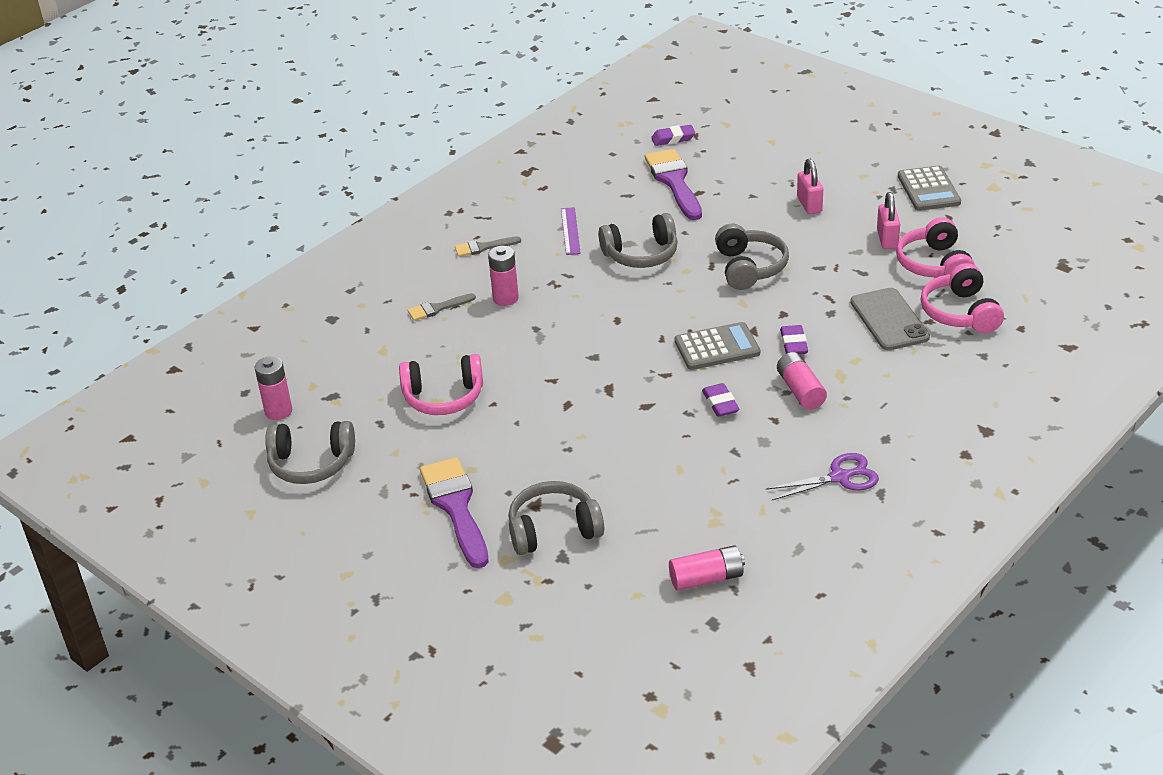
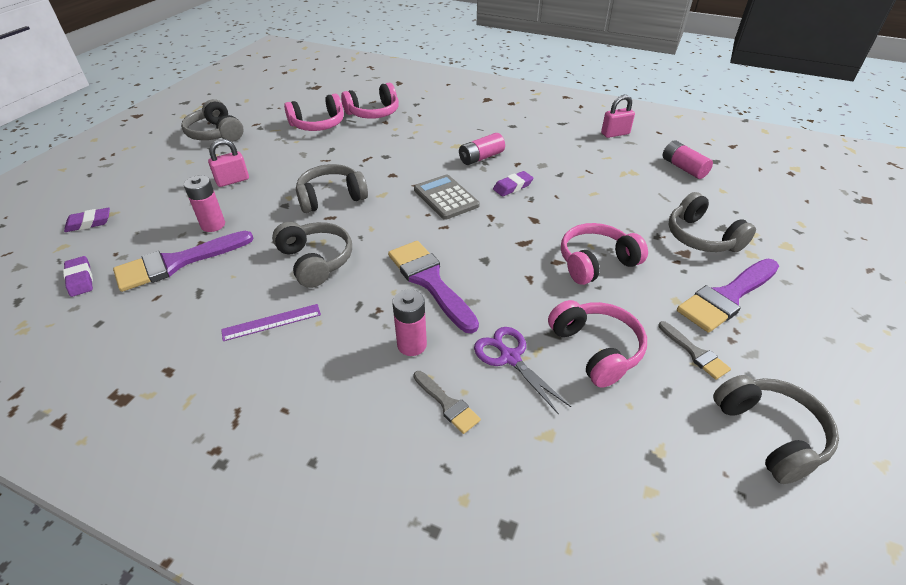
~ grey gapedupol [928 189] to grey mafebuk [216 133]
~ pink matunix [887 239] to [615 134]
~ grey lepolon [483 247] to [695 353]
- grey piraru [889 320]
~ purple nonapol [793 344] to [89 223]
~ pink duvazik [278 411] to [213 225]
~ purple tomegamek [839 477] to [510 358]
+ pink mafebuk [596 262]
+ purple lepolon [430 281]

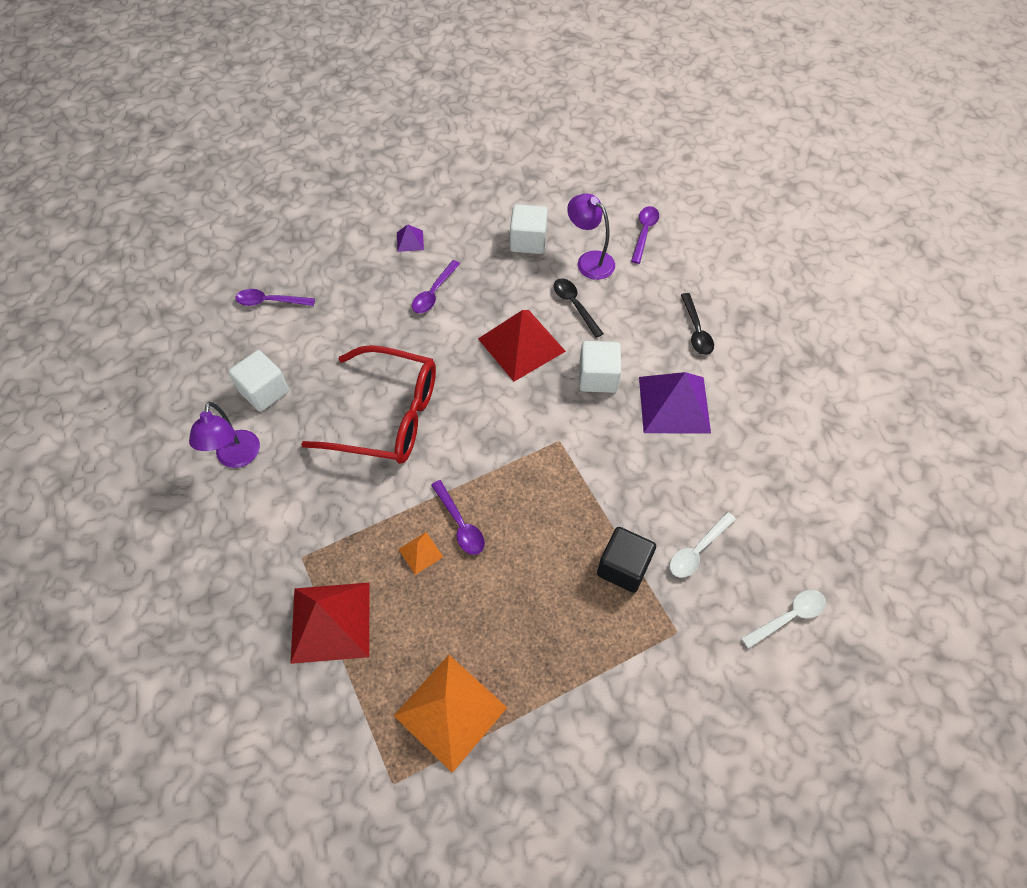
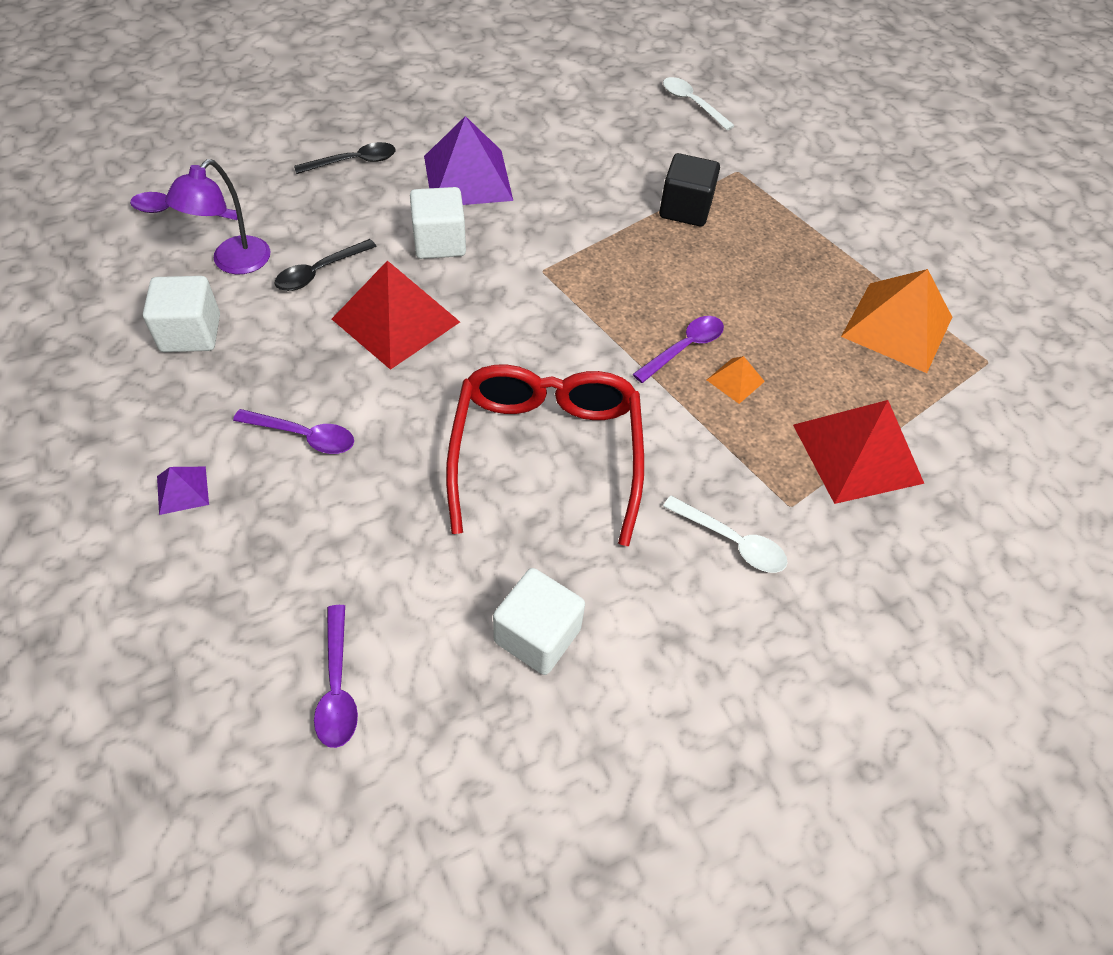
- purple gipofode [237 458]
~ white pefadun [697 550] to [732 542]

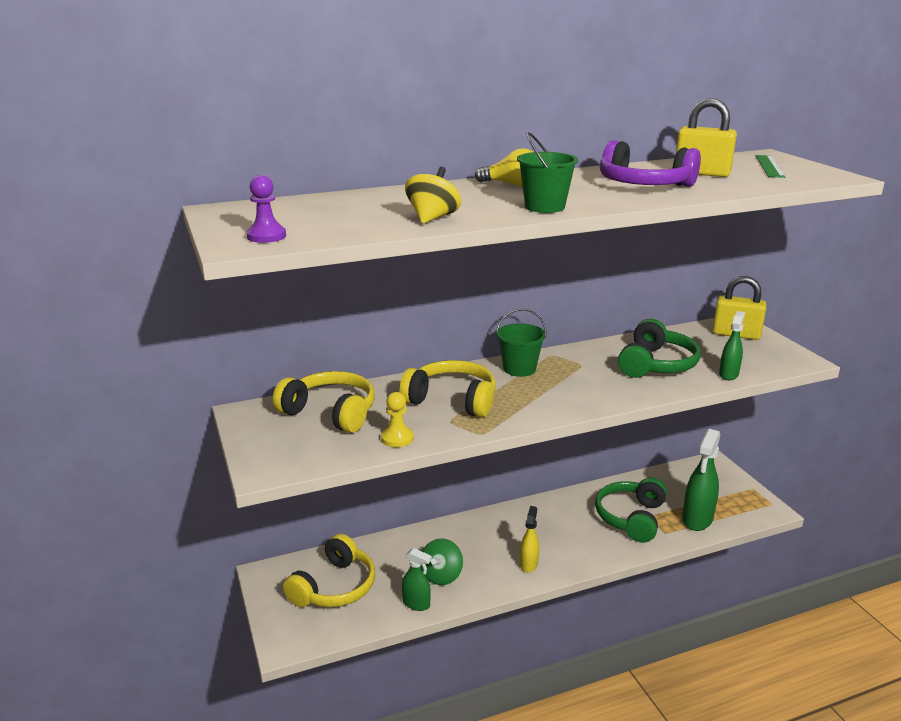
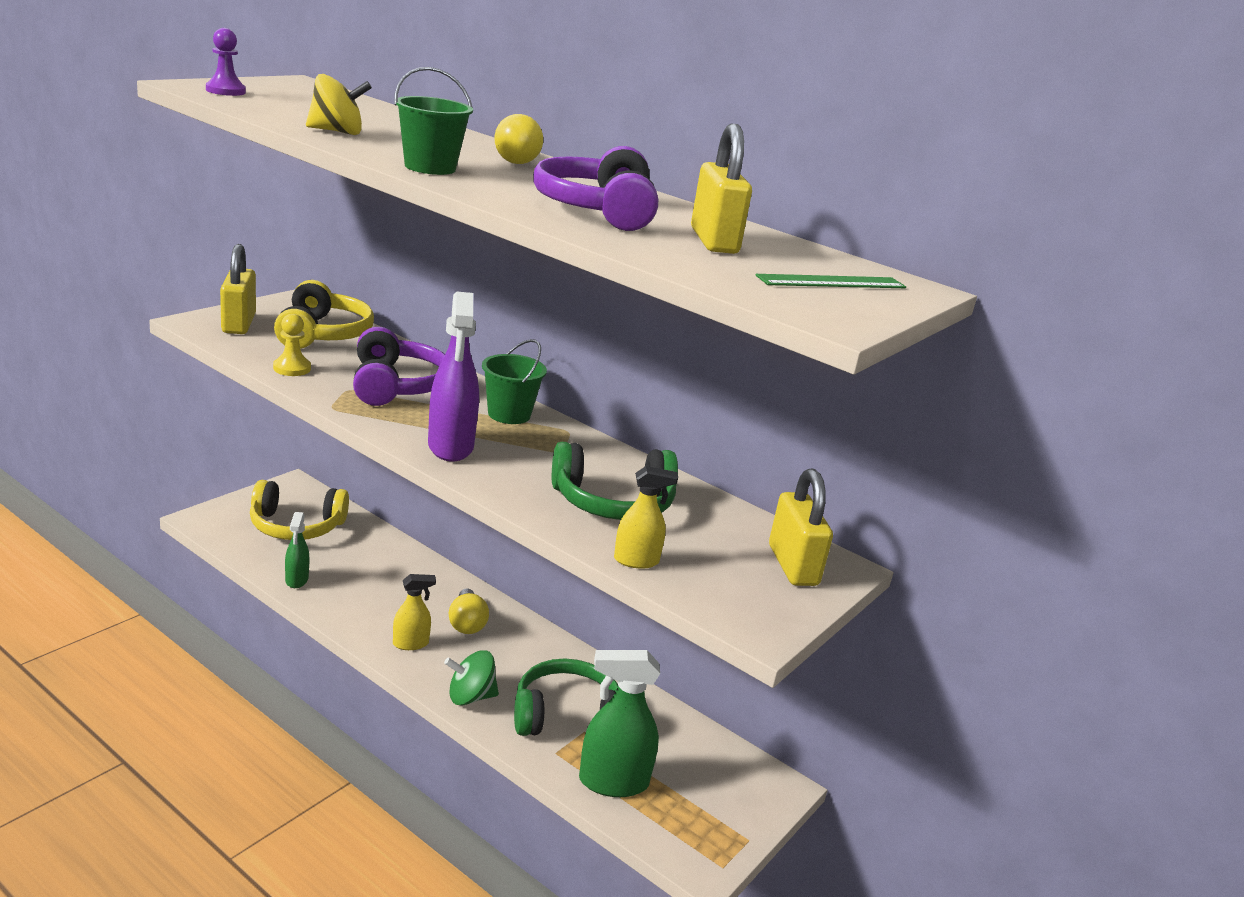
~ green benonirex [728 374] to yellow benonirex [636 561]
~ yellow mafebuk [452 400] to purple mafebuk [396 385]
~ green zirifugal [441 575] to [470 697]
+ yellow matunix [238 324]
+ purple benonirex [450 447]
+ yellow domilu [466 623]

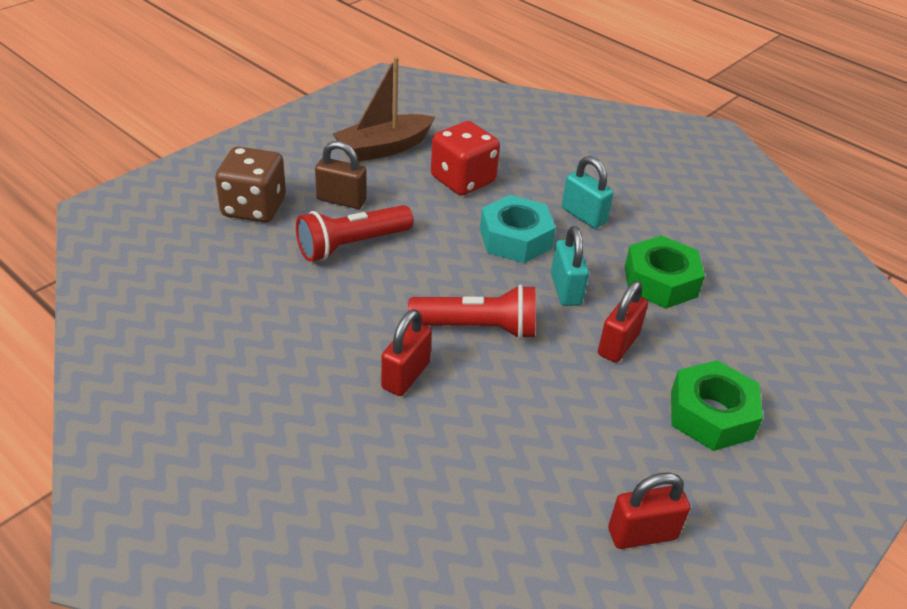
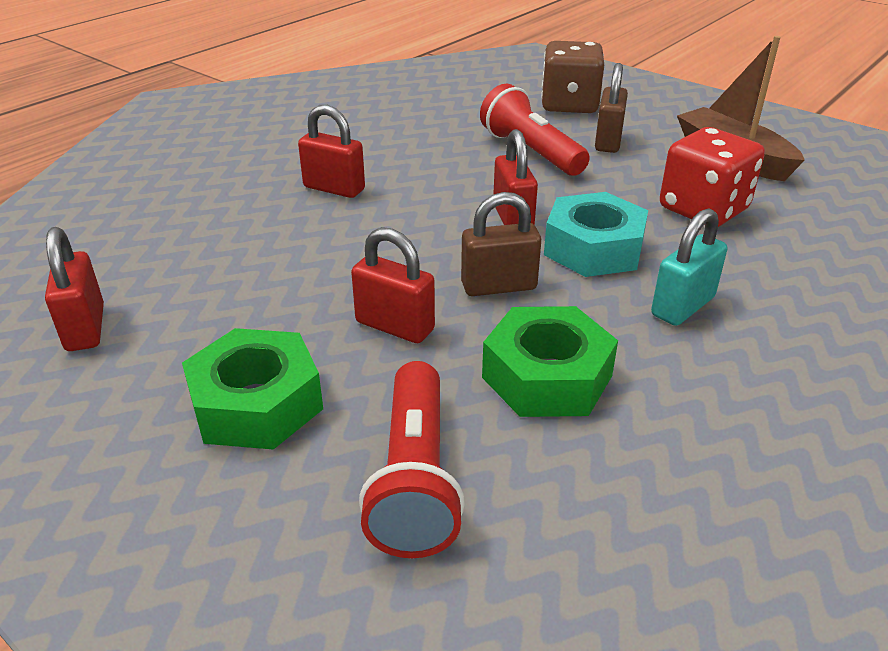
~ turquoise matunix [565 289] to brown matunix [499 286]
~ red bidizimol [477 327] to [415 479]
+ red matunix [513 218]

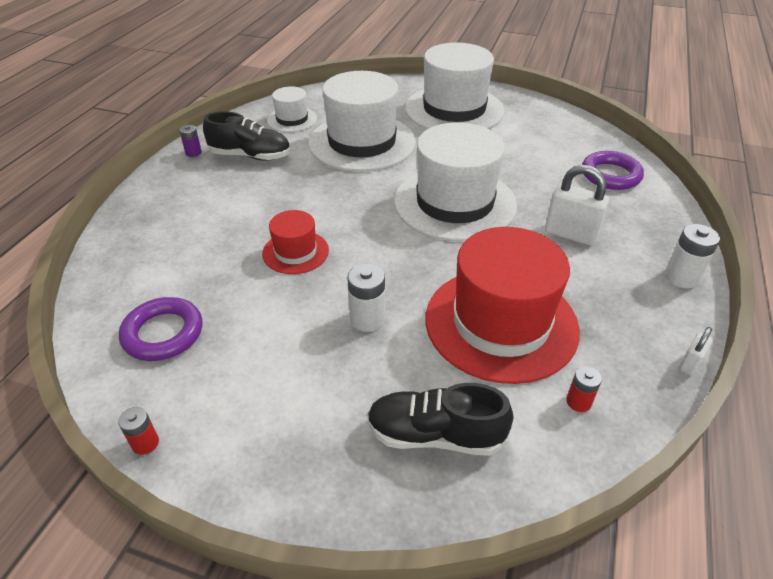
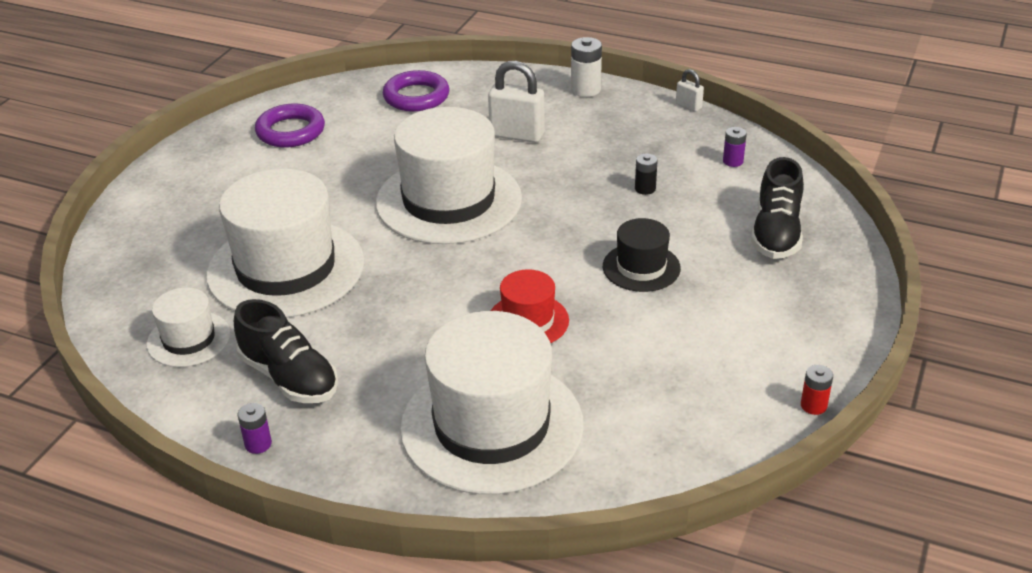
~ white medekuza [454 109] to [492 425]
~ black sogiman [250 156] = [289 377] 120 degrees clockwise
~ white matunix [570 234] = [517 135] 75 degrees clockwise
~ red medekuza [501 323] to black duvazik [645 189]
~ white duvazik [367 319] to black medekuza [641 267]
~ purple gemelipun [163 333] to [290 131]
~ red duvazik [578 402] to purple duvazik [733 161]

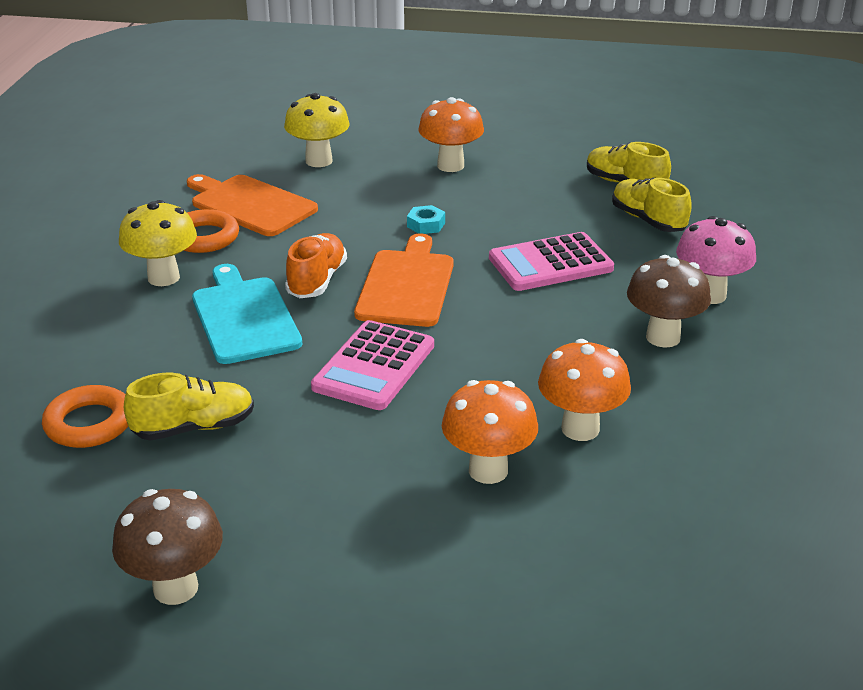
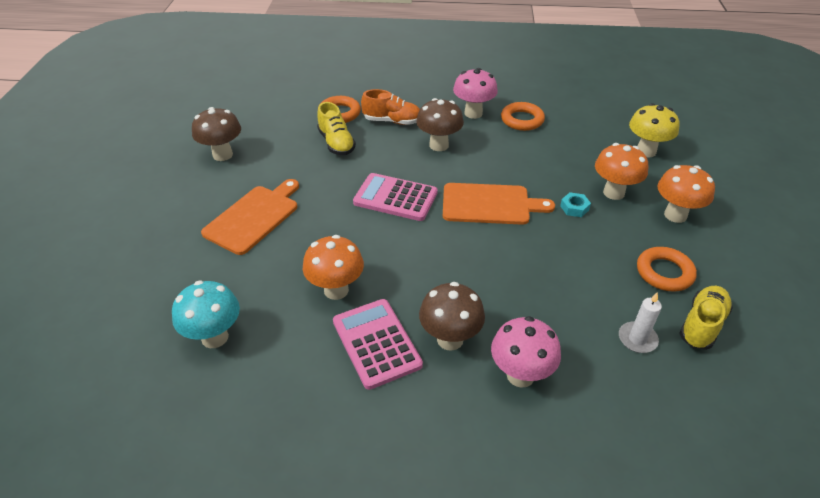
~ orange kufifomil [250 204] to [254 217]
~ yellow sogiman [648 220] to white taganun [637 339]
~ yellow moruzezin [163 277] to pink moruzezin [473 113]
~ pink gapedupol [550 263] to [376 343]
~ orange sogiman [317 281] to [392 121]
~ turquoise kufifomil [244 317] to brown moruzezin [439 145]
~ orange moruzezin [488 470] to [613 193]
+ orange gemelipun [664 272]
+ turquoise moruzezin [215 337]

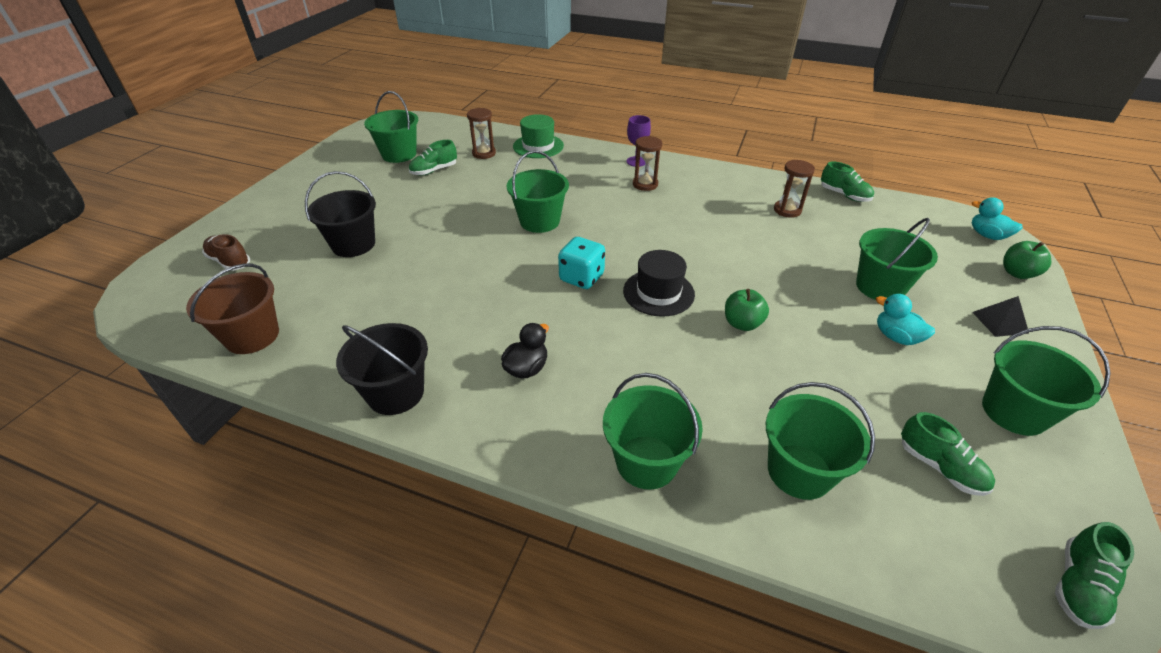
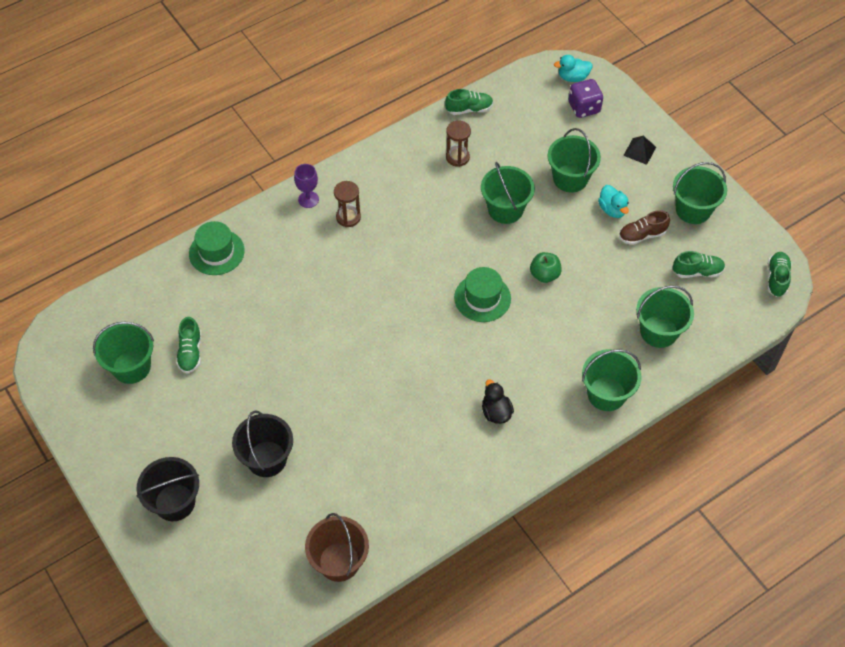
- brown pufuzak [484 153]
~ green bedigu [539 221] to [505 209]
~ brown sogiman [230 261] to [642 235]
- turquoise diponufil [581 278]
- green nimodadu [1017 273]
~ black medekuza [658 292] to green medekuza [482 298]
~ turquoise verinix [896 337] = [612 209] 105 degrees counterclockwise
~ black bedigu [396 393] to [175 502]
~ green sogiman [1078 586] = [776 278] 150 degrees counterclockwise
+ purple diponufil [584 108]

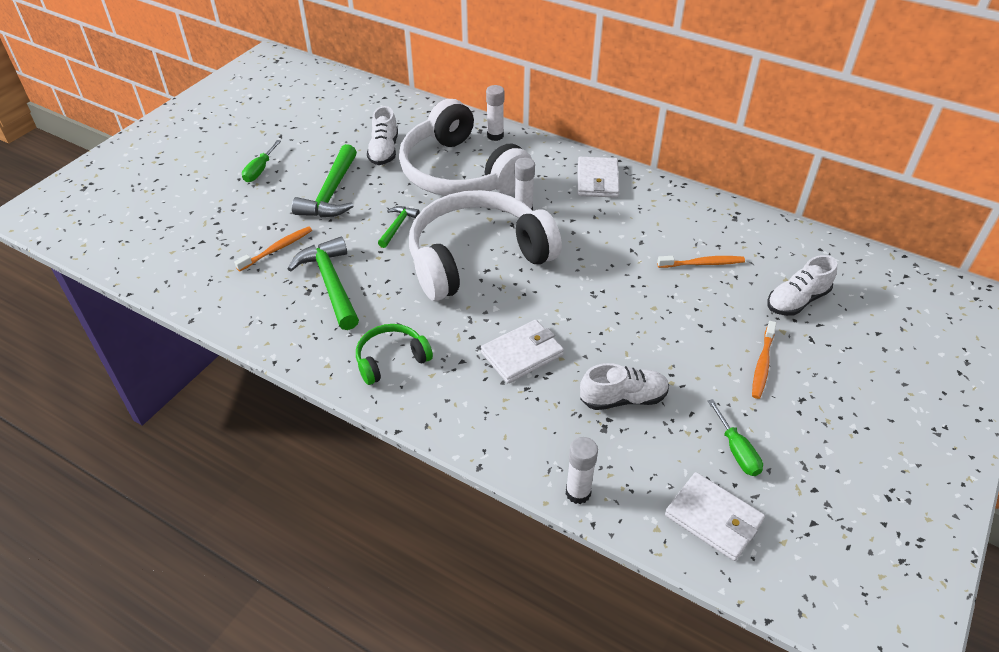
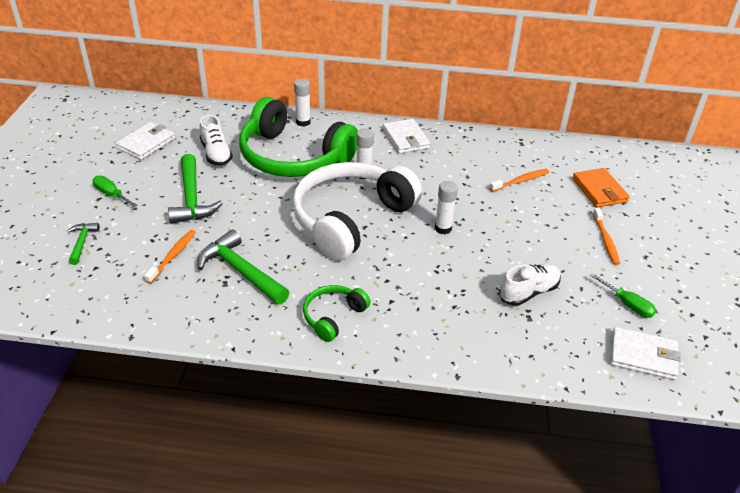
~ white mafebuk [460 173] to green mafebuk [293 157]
~ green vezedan [260 170] = [111 194] 135 degrees clockwise
~ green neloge [397 226] to [82 242]
~ white sogiman [797 300] to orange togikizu [599 190]
~ white togikizu [522 354] to [146 143]
~ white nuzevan [578 493] to [443 228]

